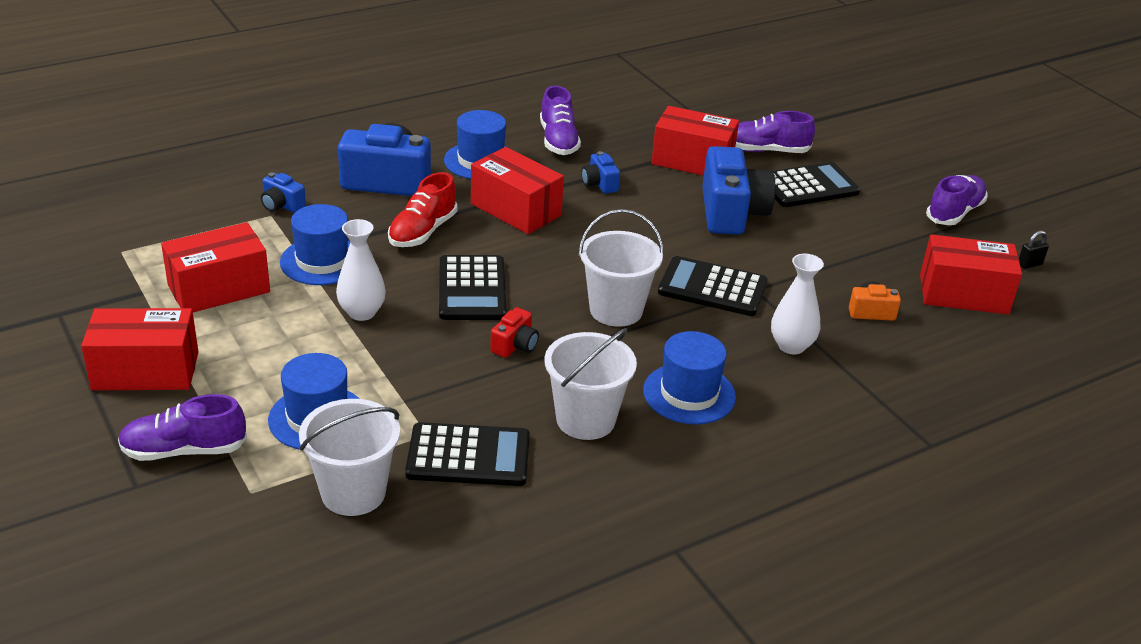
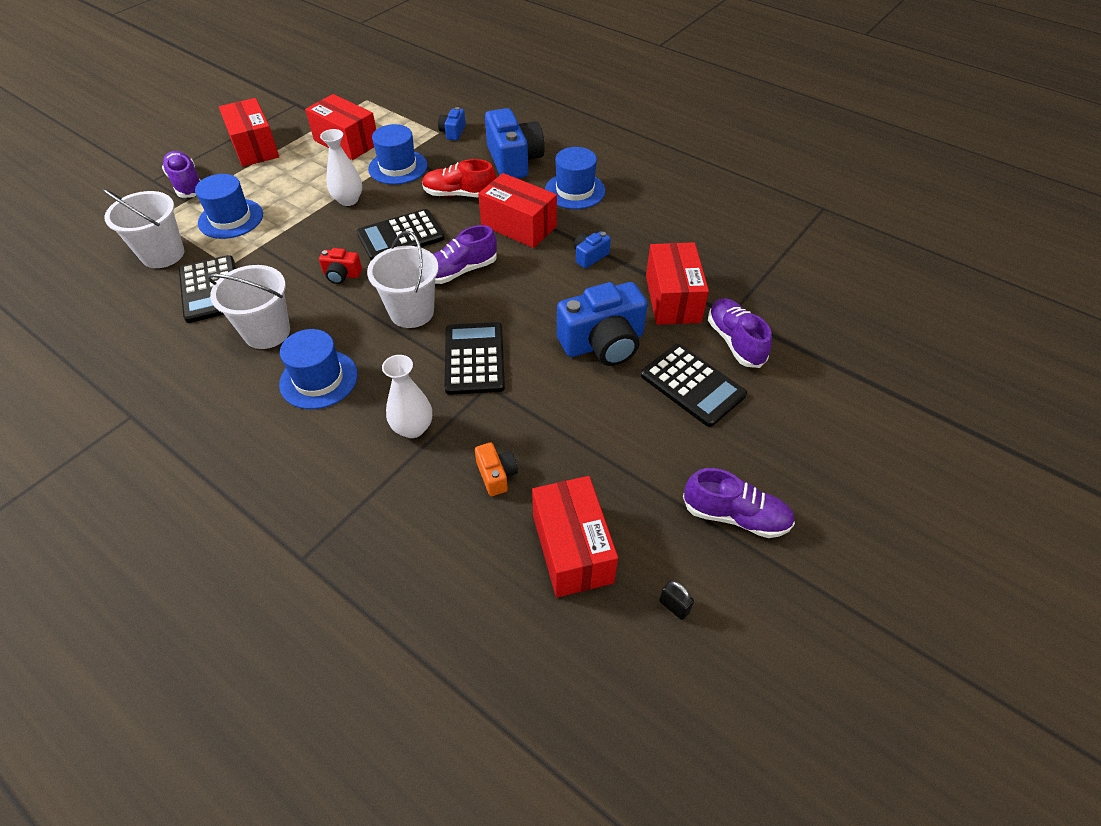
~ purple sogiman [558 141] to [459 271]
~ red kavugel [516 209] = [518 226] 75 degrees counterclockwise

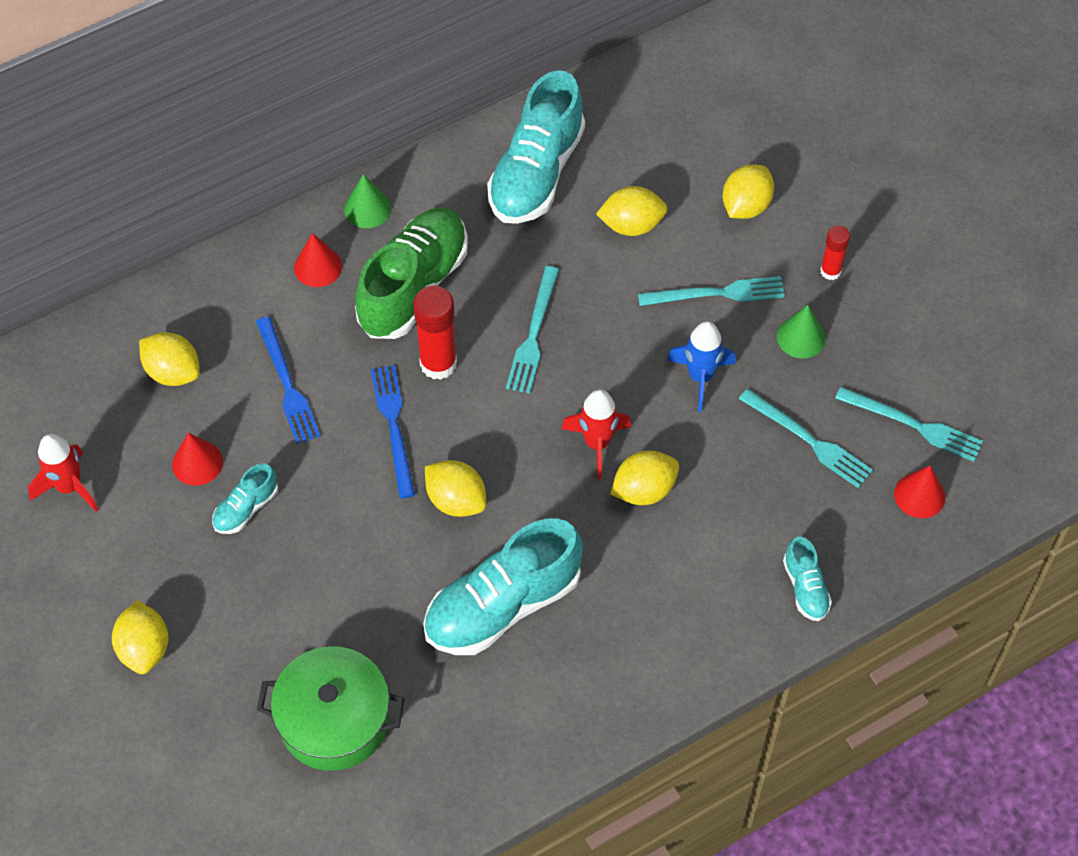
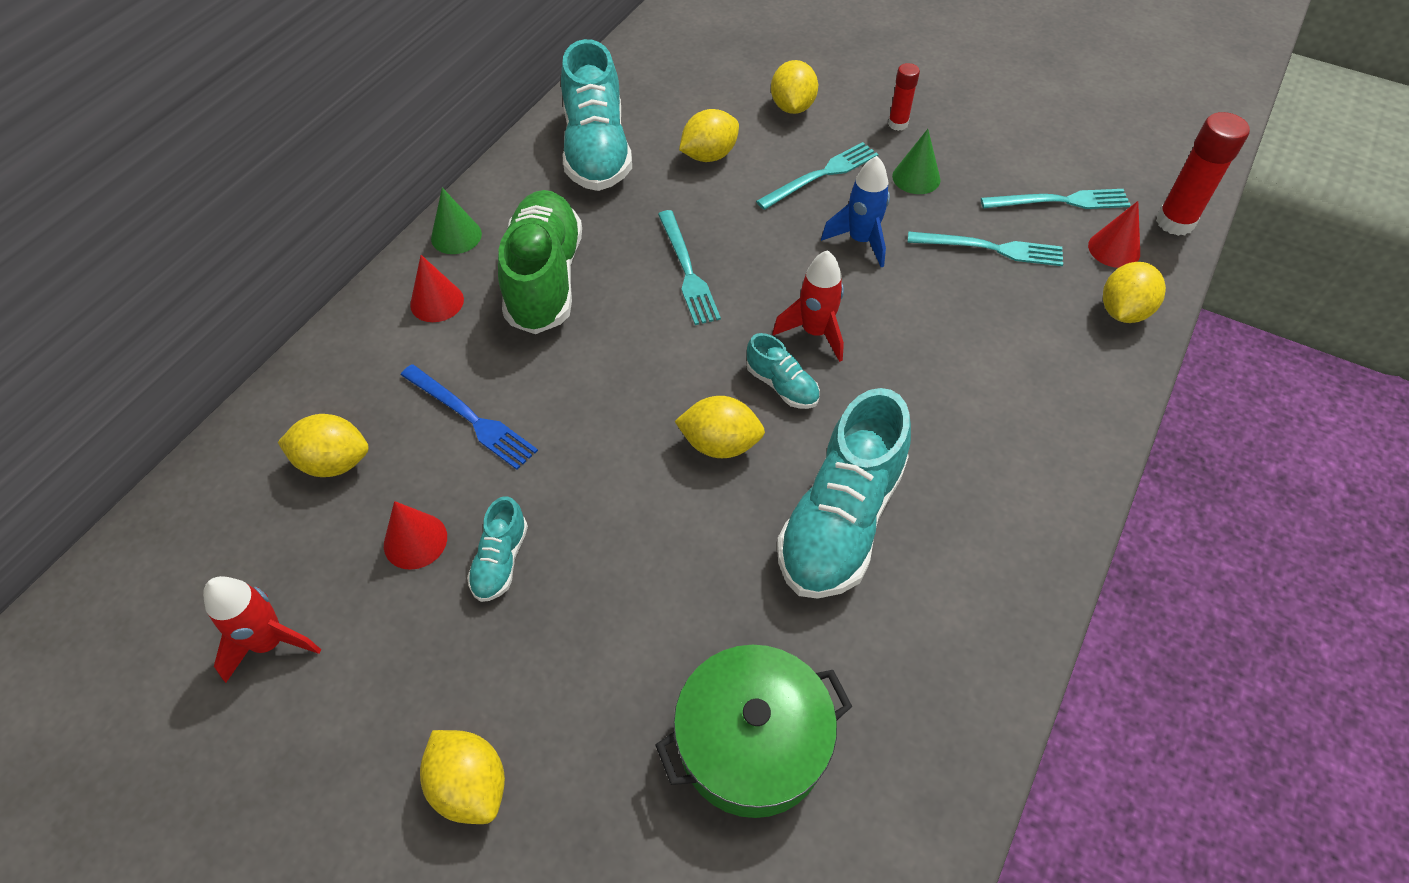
~ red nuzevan [438 364] to [1175 222]
- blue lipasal [393 425]
~ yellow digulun [644 490] to [1123 311]
~ turquoise sogiman [805 587] to [782 385]

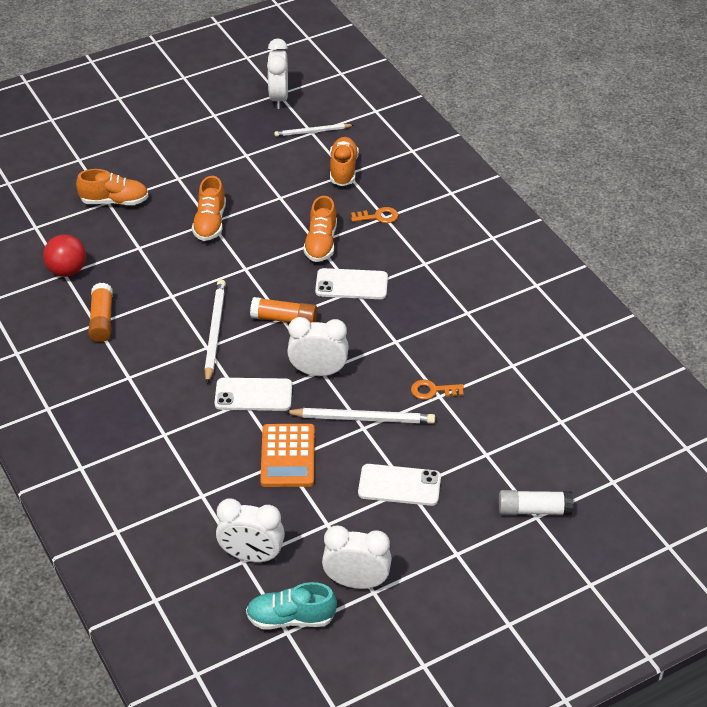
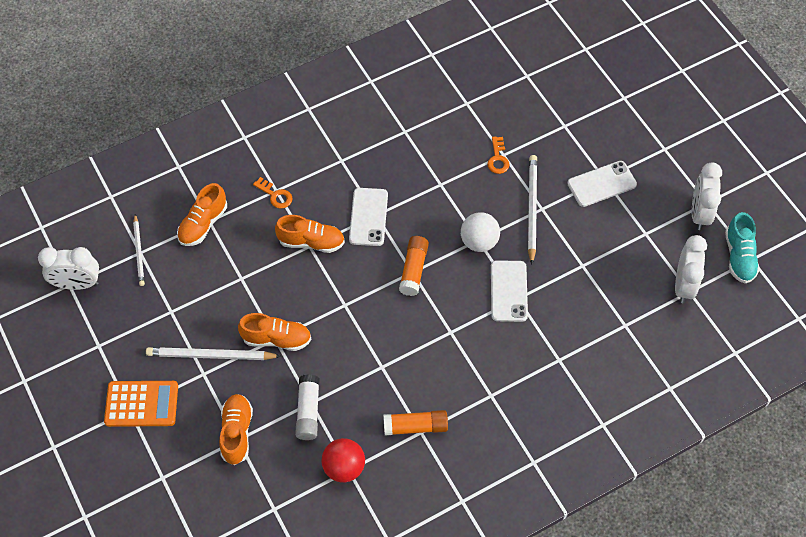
~ orange sogiman [343 170] = [203 224] 60 degrees counterclockwise
~ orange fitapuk [378 217] = [275 195] 135 degrees clockwise
~ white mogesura [214 332] to [211 355]
~ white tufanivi [318 372] to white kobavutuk [479 242]
~ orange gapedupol [288 456] to [141 404]
~ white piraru [399 485] = [601 184] 60 degrees clockwise
~ white nuzevan [534 510] to [308 411]

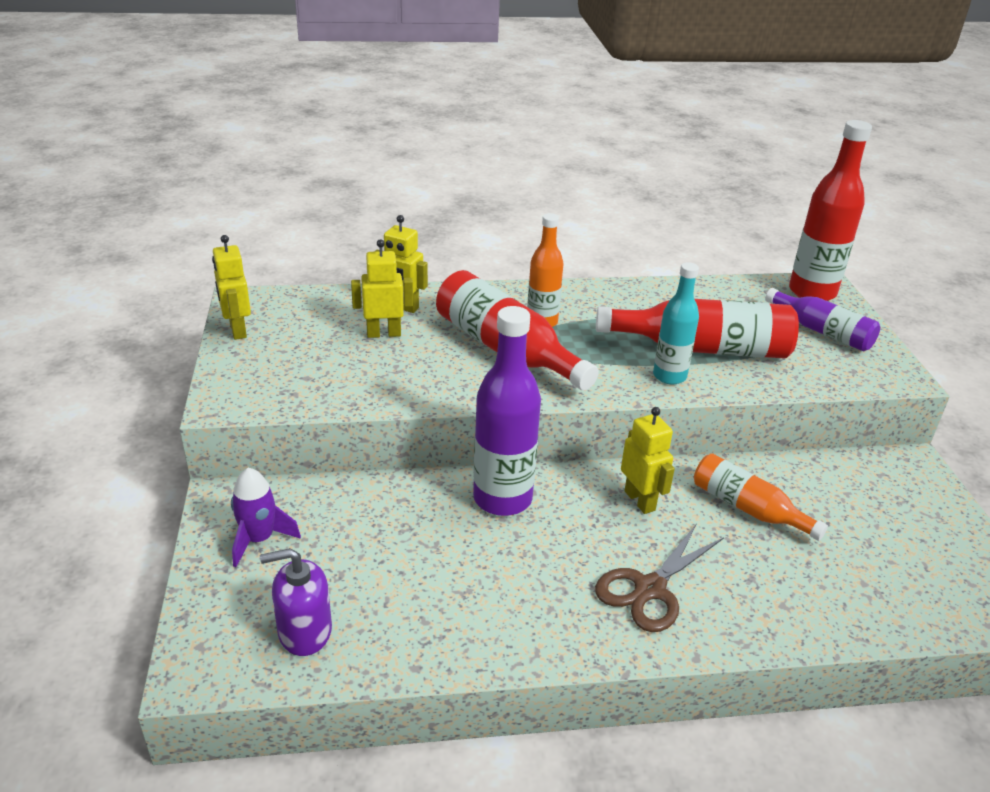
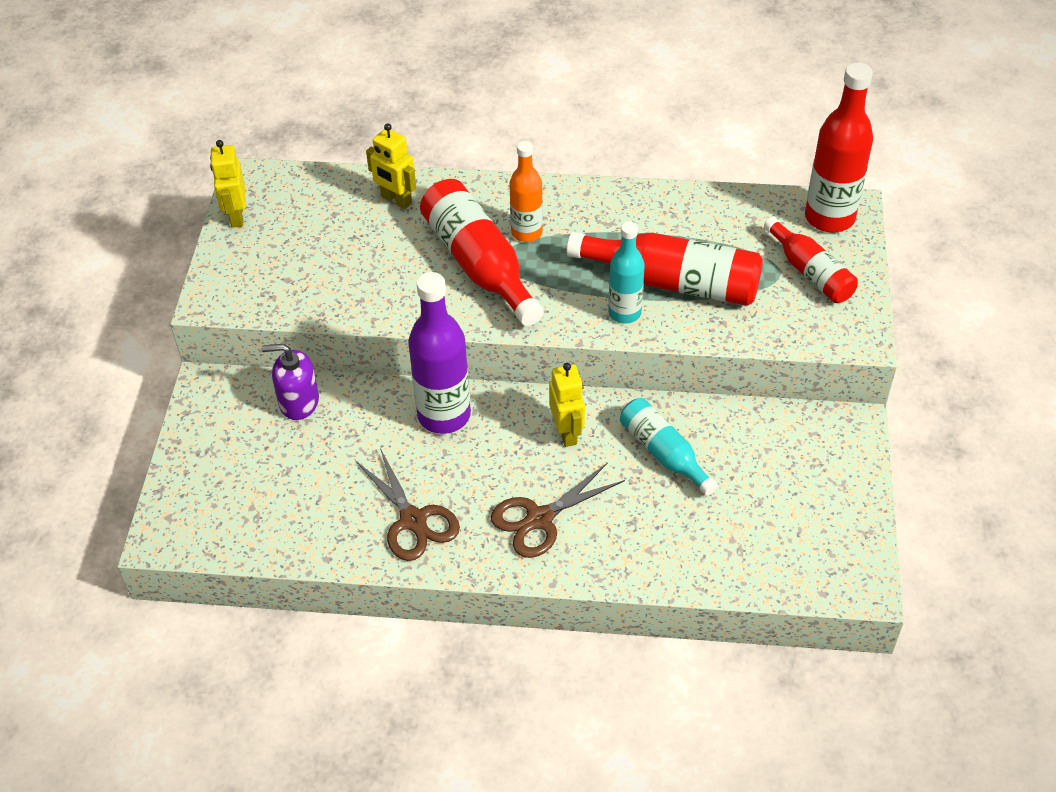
- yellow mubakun [383 333]
~ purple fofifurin [822 331] to red fofifurin [810 272]
~ orange fofifurin [748 508] to turquoise fofifurin [663 453]
- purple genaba [259 539]
~ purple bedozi [304 631] to [299 402]
+ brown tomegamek [413 520]

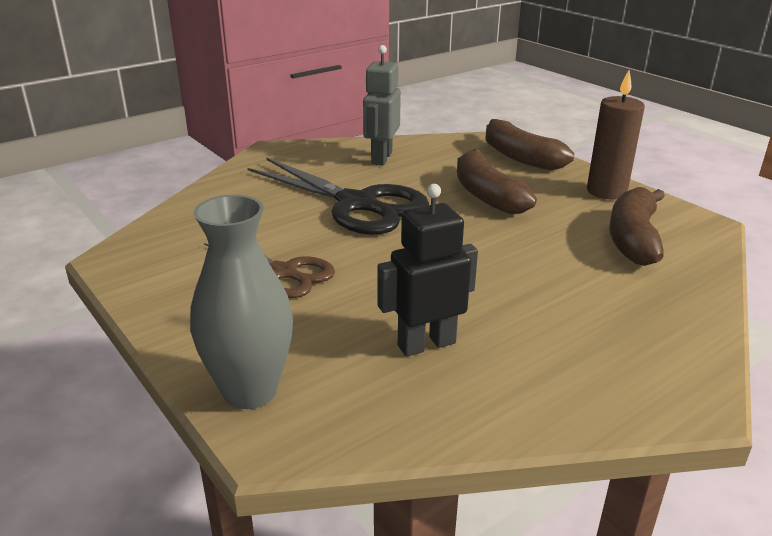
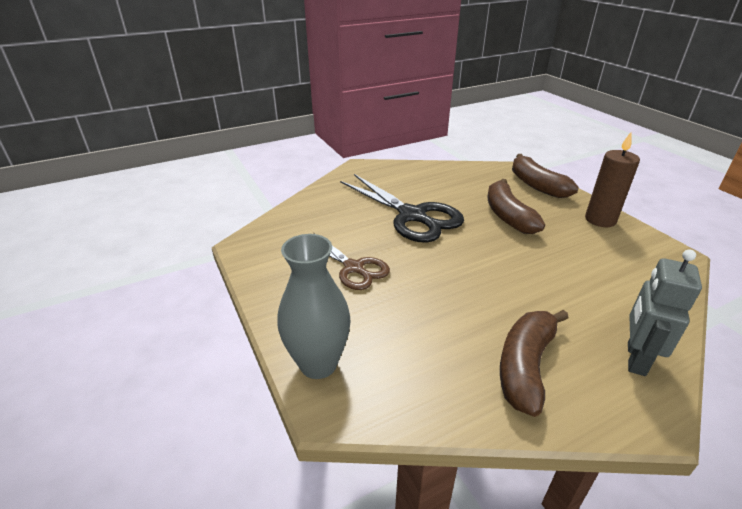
~ grey mubakun [381 158] to [635 358]
- black mubakun [426 344]
~ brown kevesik [633 238] to [525 366]

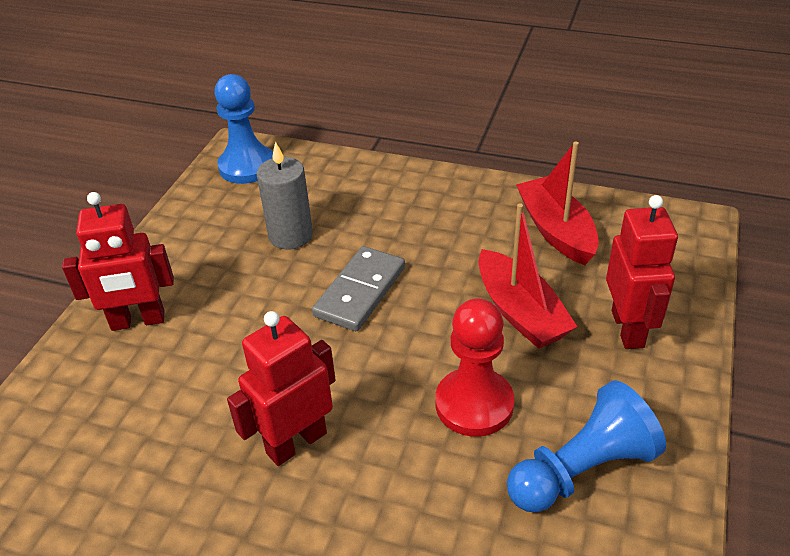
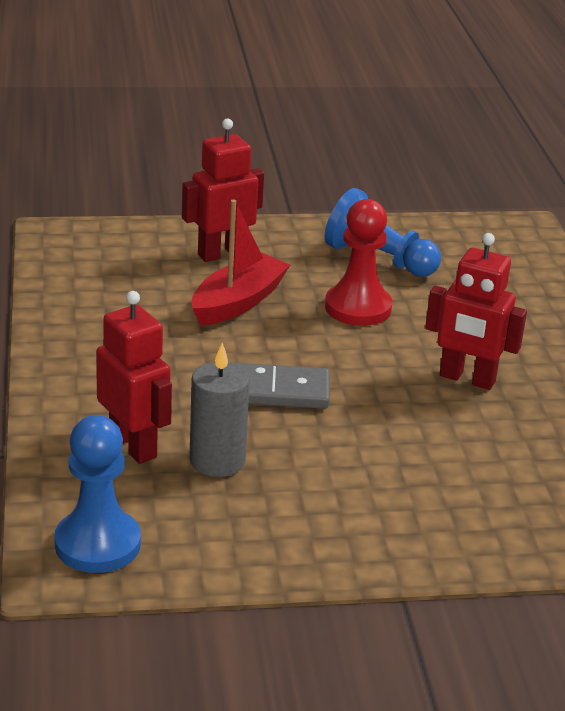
- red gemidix [556 231]
~ red mubakun [138 321] to [133 446]

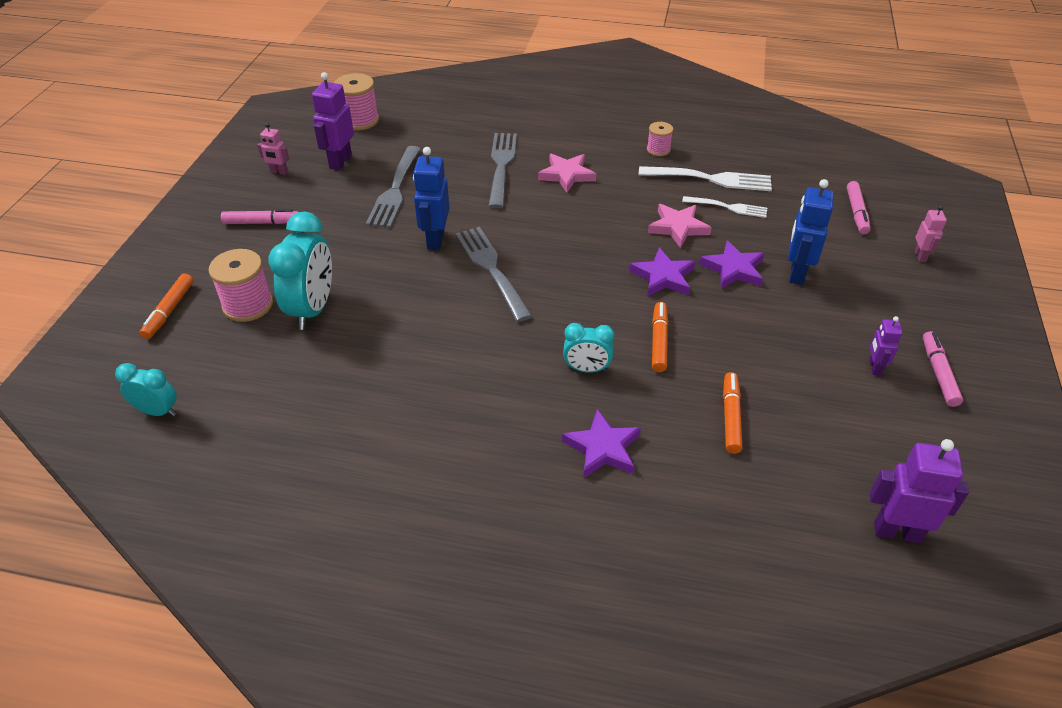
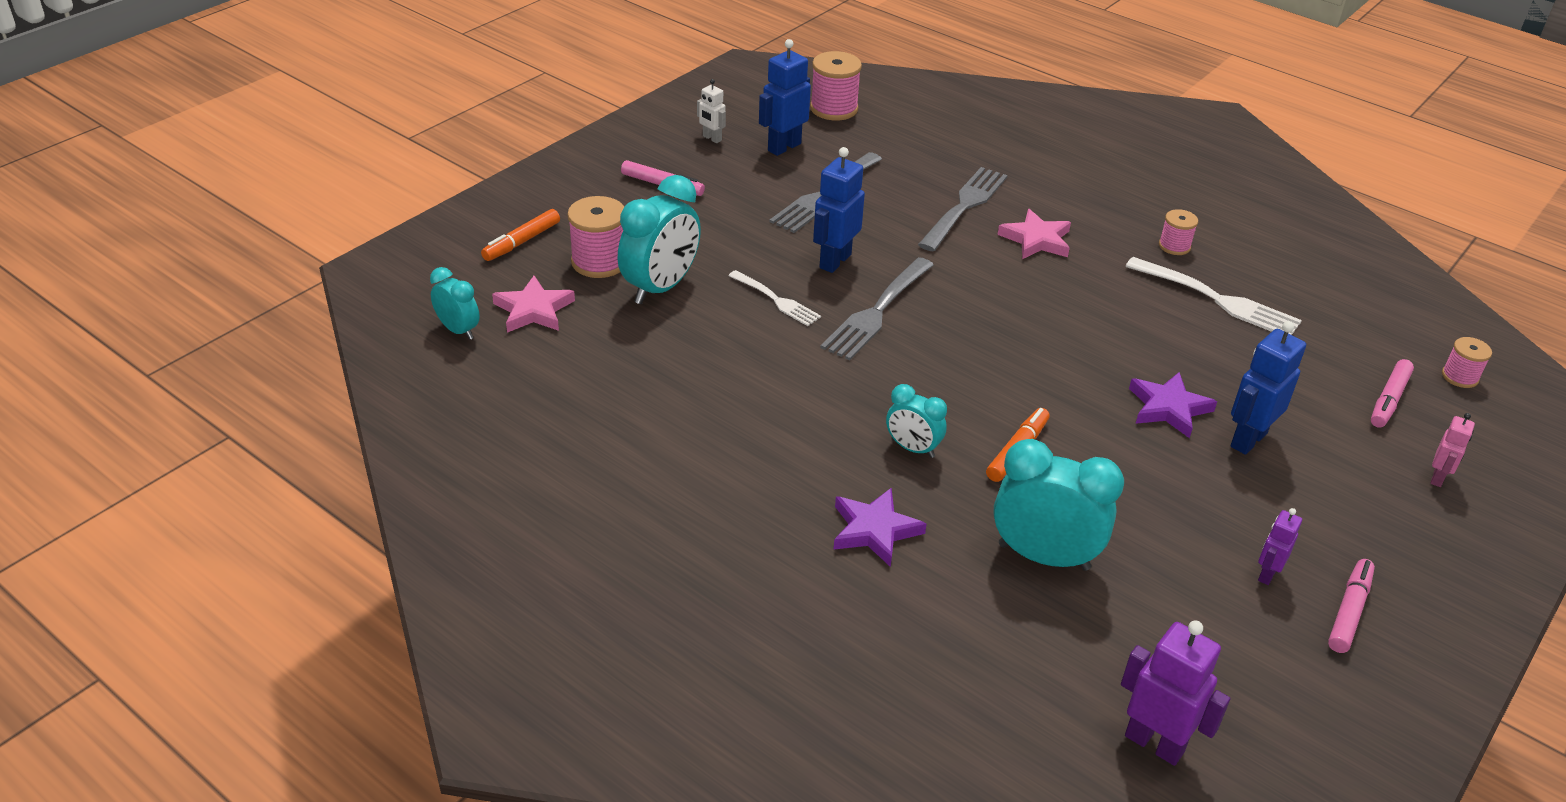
~ purple mubakun [340 161] to blue mubakun [784 147]
~ pink mubakun [279 172] to white mubakun [712 138]
~ white lipasal [728 207] to [776 300]
~ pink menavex [678 227] to [533 310]
~ grey lipasal [491 269] = [877 312] 150 degrees counterclockwise
- purple menavex [663 277]
~ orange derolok [730 417] to turquoise tufanivi [1044 556]
+ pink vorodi [1459 377]

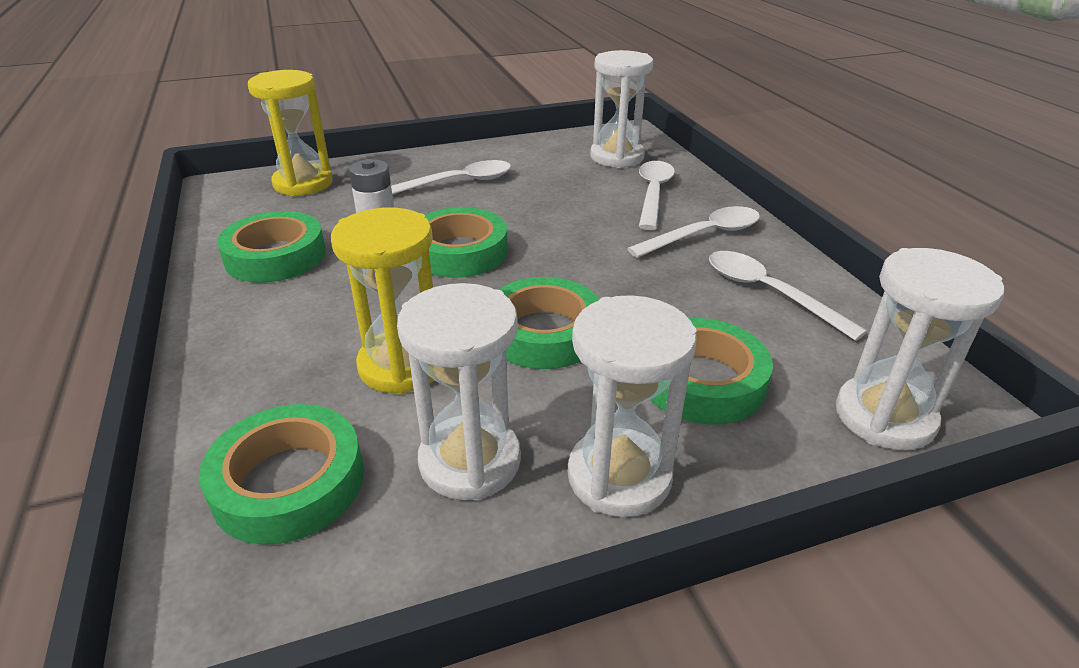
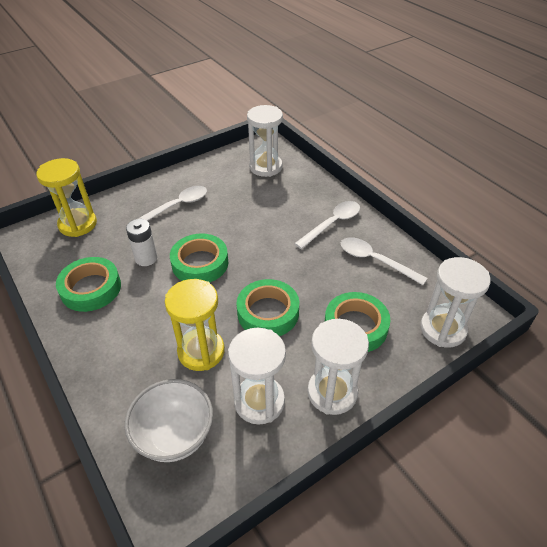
- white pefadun [653 194]
~ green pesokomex [289 482] to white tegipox [175 436]

